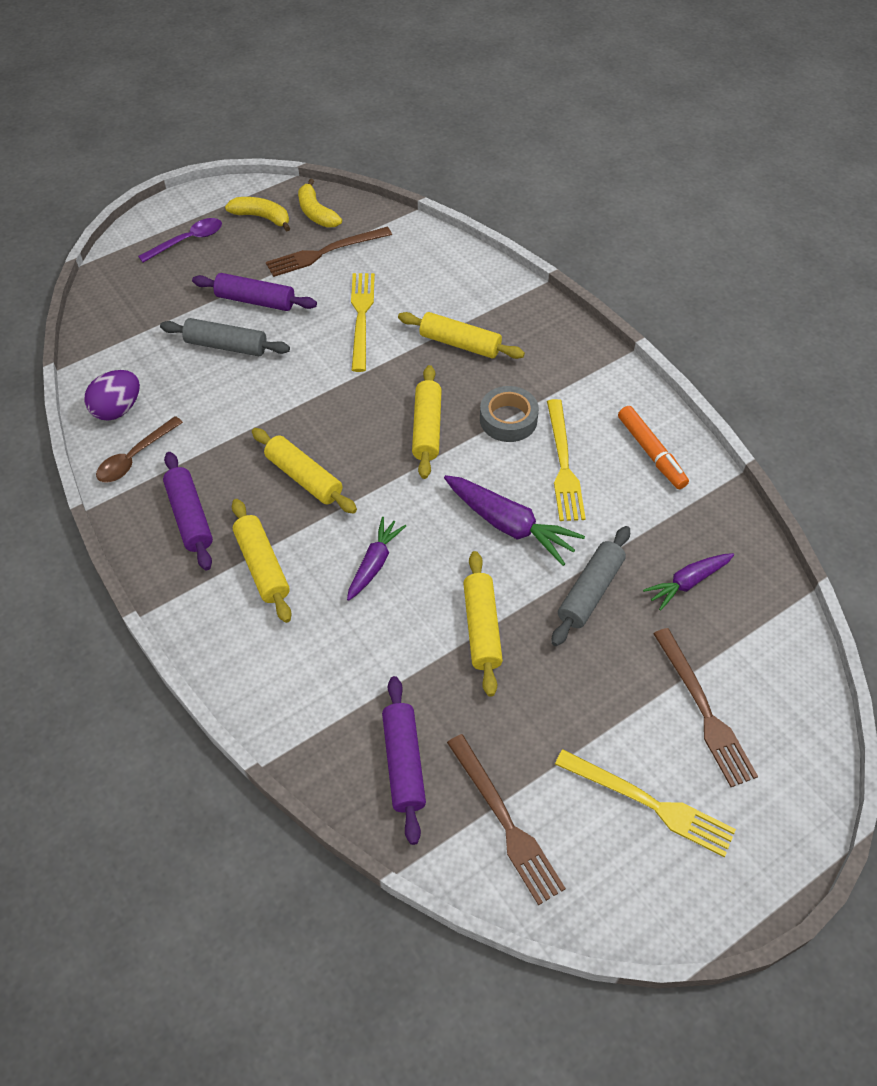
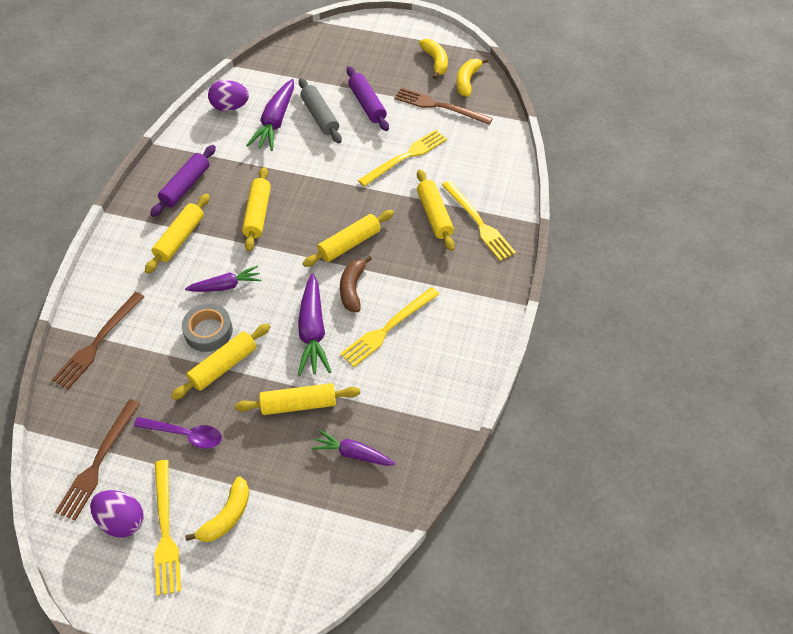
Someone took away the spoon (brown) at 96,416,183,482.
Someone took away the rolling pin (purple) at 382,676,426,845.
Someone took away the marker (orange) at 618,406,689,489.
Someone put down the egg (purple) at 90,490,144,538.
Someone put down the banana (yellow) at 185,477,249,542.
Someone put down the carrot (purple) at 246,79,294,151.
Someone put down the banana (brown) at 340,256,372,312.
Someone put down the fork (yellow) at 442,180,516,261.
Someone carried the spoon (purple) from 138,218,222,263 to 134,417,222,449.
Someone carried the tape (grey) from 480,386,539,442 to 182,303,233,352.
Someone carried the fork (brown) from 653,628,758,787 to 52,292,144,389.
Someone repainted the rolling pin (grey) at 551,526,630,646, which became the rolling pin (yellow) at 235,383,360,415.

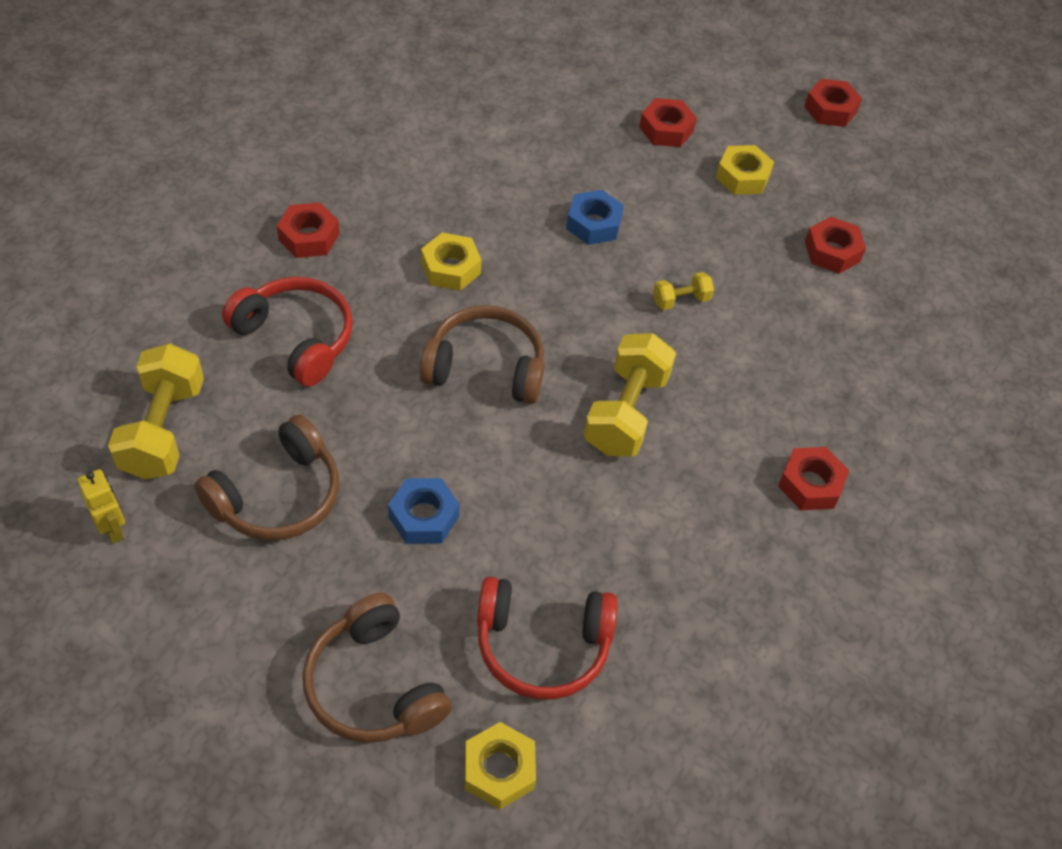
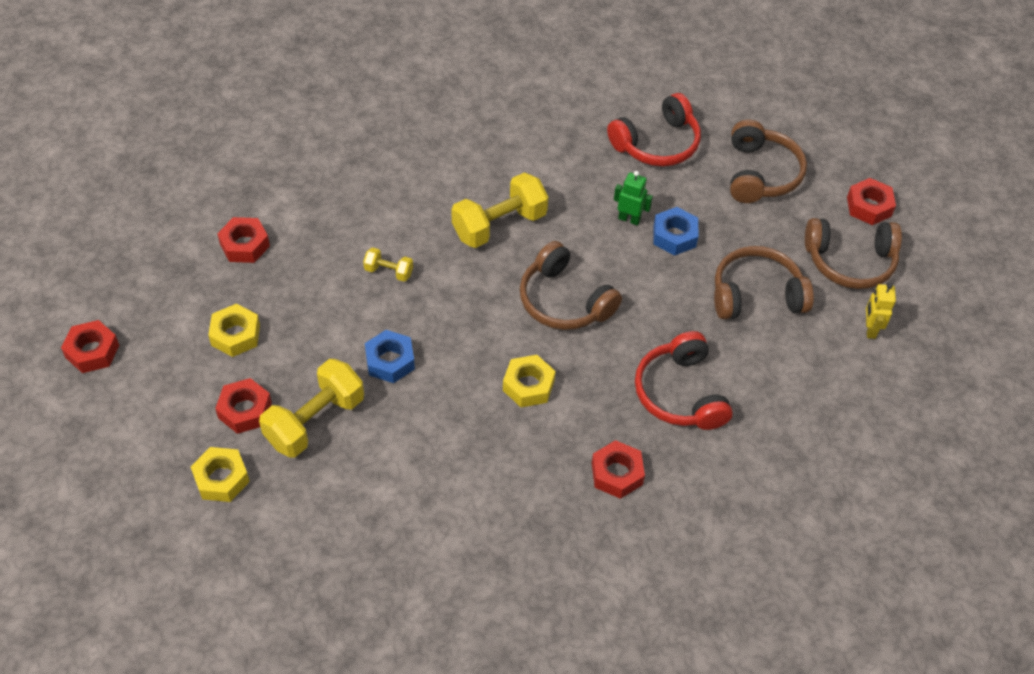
Someone put down the robot (green) at 614,171,653,226.
Someone put down the headphones (brown) at 805,218,902,289.
Someone carried the dumbbell (yellow) from 108,343,204,480 to 259,359,364,457.
Someone carried the nut (yellow) from 465,722,536,809 to 191,447,250,502.
Someone carried the nut (red) from 778,447,849,510 to 847,178,896,225.
Someone rotated the headphones (red) at 477,577,618,700 by 105 degrees clockwise.

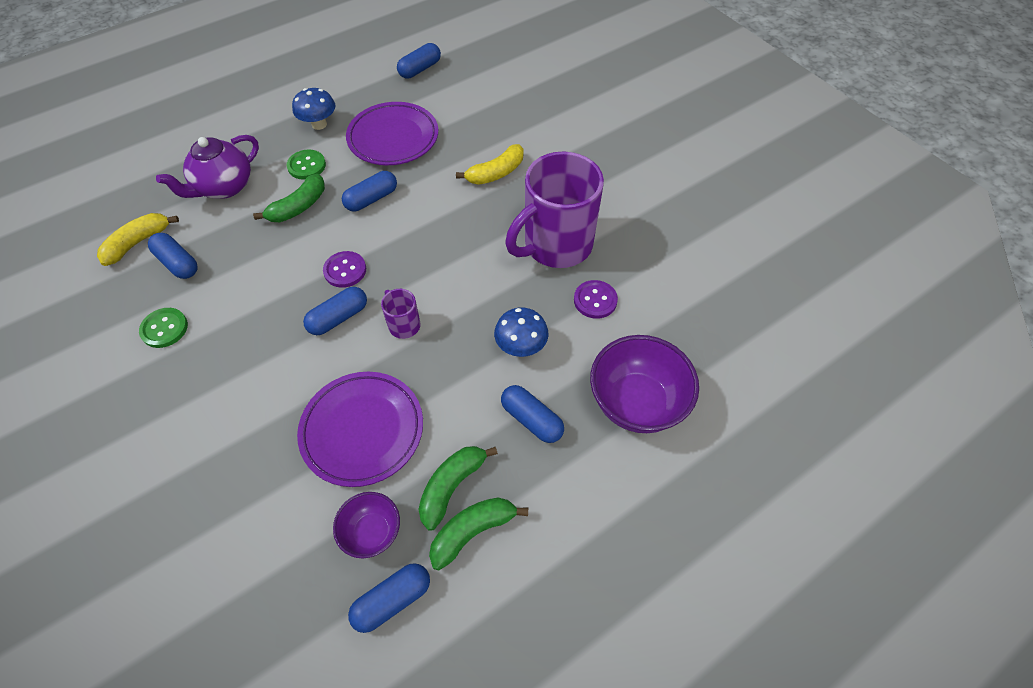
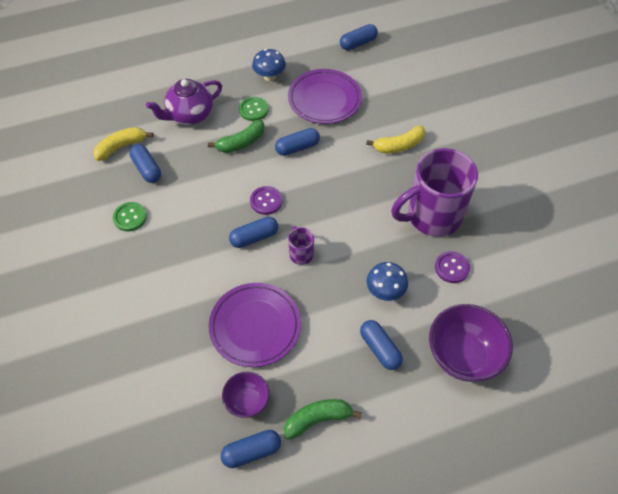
Someone took away the banana (green) at 419,446,498,531.

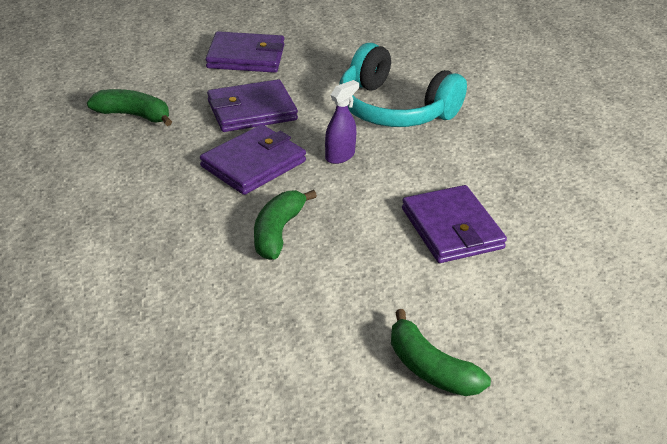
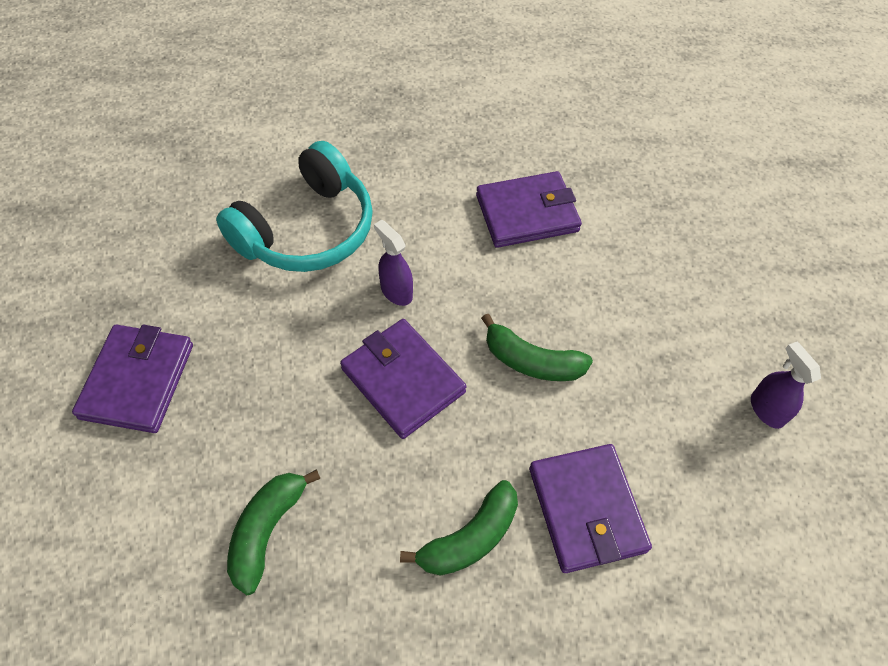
Someone put down the spray bottle (purple) at 751,341,821,429.
Someone carried the wallet (purple) from 207,79,298,132 to 529,444,652,573.
Someone carried the banana (green) from 391,309,491,396 to 400,480,518,576.

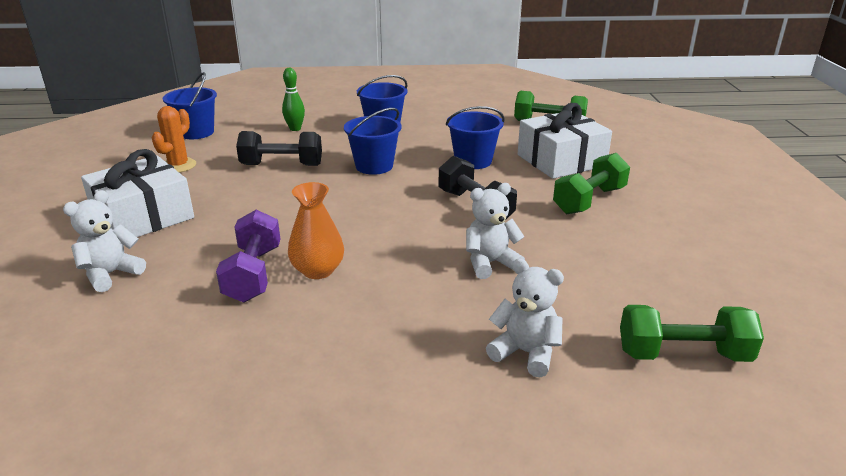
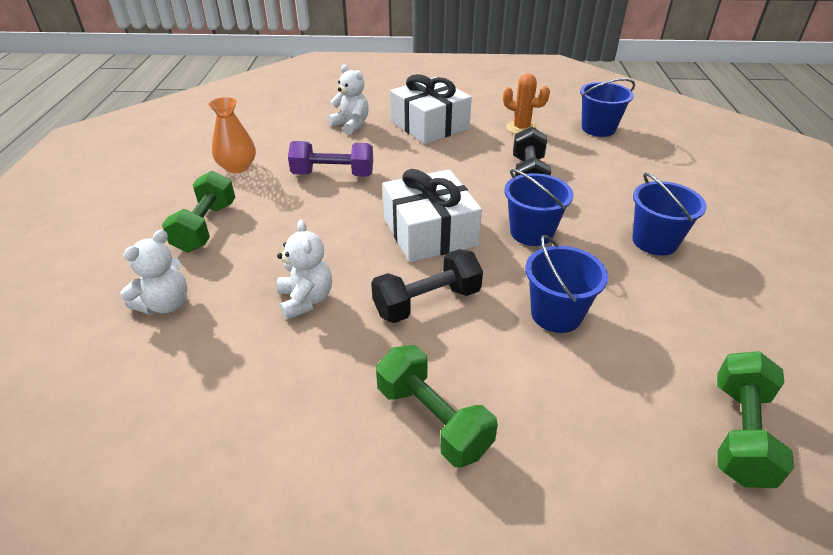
Someone took away the bowling pin (green) at 282,68,305,131.
Someone carried the vase (orange) from 288,182,344,279 to 208,97,256,173.
Someone carried the gift (white) from 518,103,612,179 to 383,169,482,262.
Someone carried the dumbbell (green) from 620,305,764,362 to 162,171,235,252.

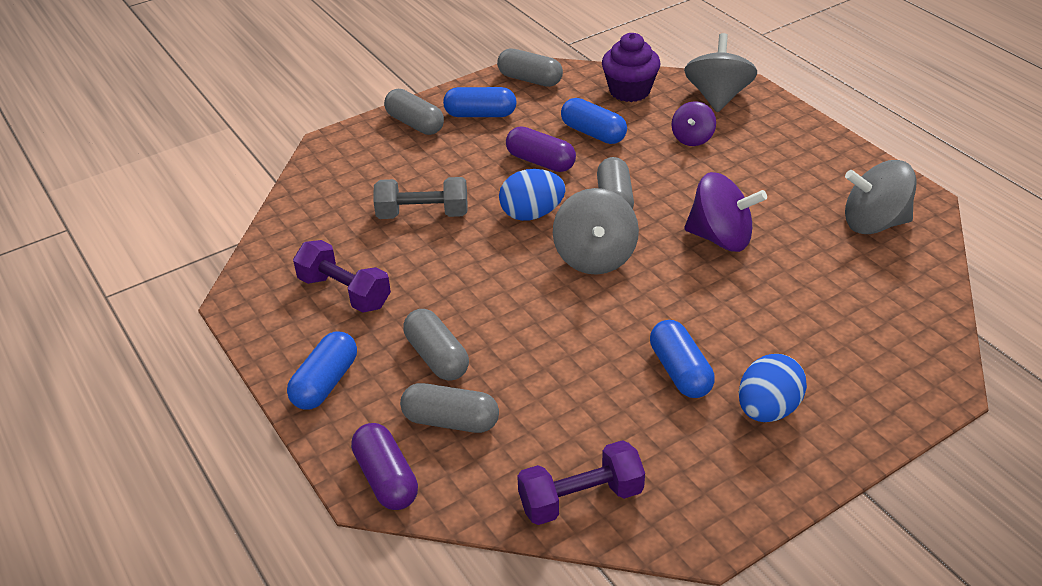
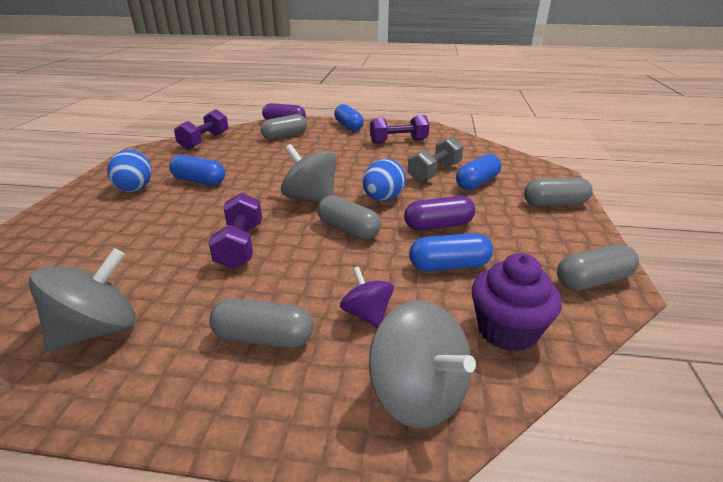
Someone carried the capsule (grey) from 403,309,469,381 to 210,298,313,348.
Someone carried the capsule (blue) from 443,87,516,117 to 456,154,501,190.
Someone swapped the spinning top (purple) at 684,172,767,252 for the dumbbell (purple) at 208,192,262,269.

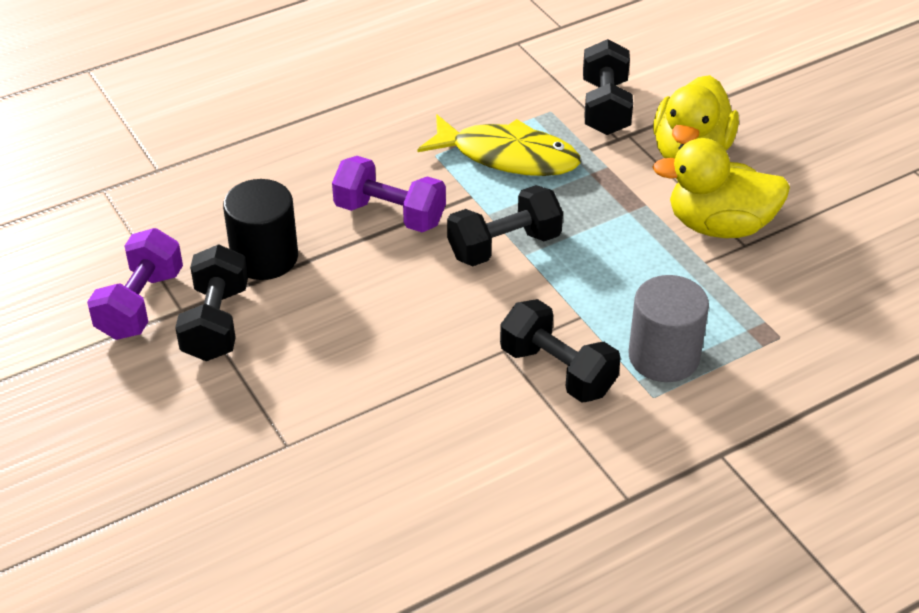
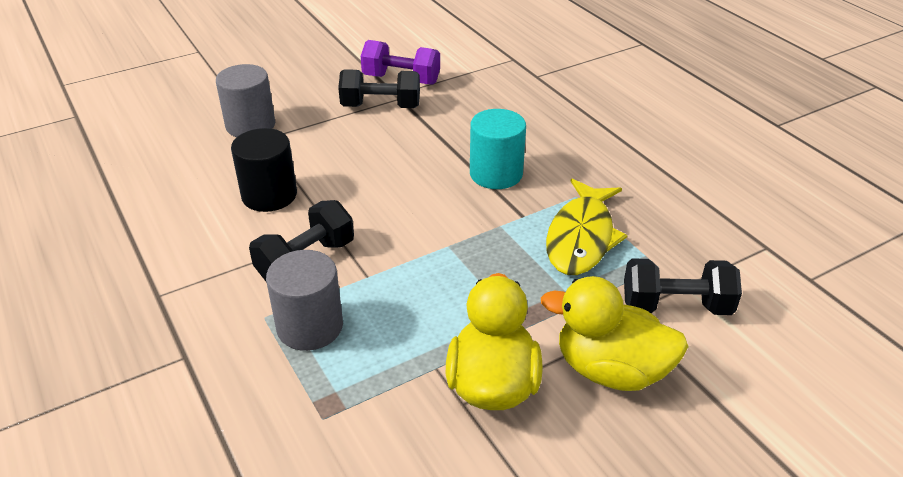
Someone took away the dumbbell (black) at 447,185,563,266.
Someone put down the cylinder (grey) at 216,64,275,137.
Someone carried the cylinder (black) from 223,179,298,280 to 231,128,297,212.
Someone swapped the dumbbell (purple) at 332,156,446,232 for the cylinder (turquoise) at 470,109,526,189.

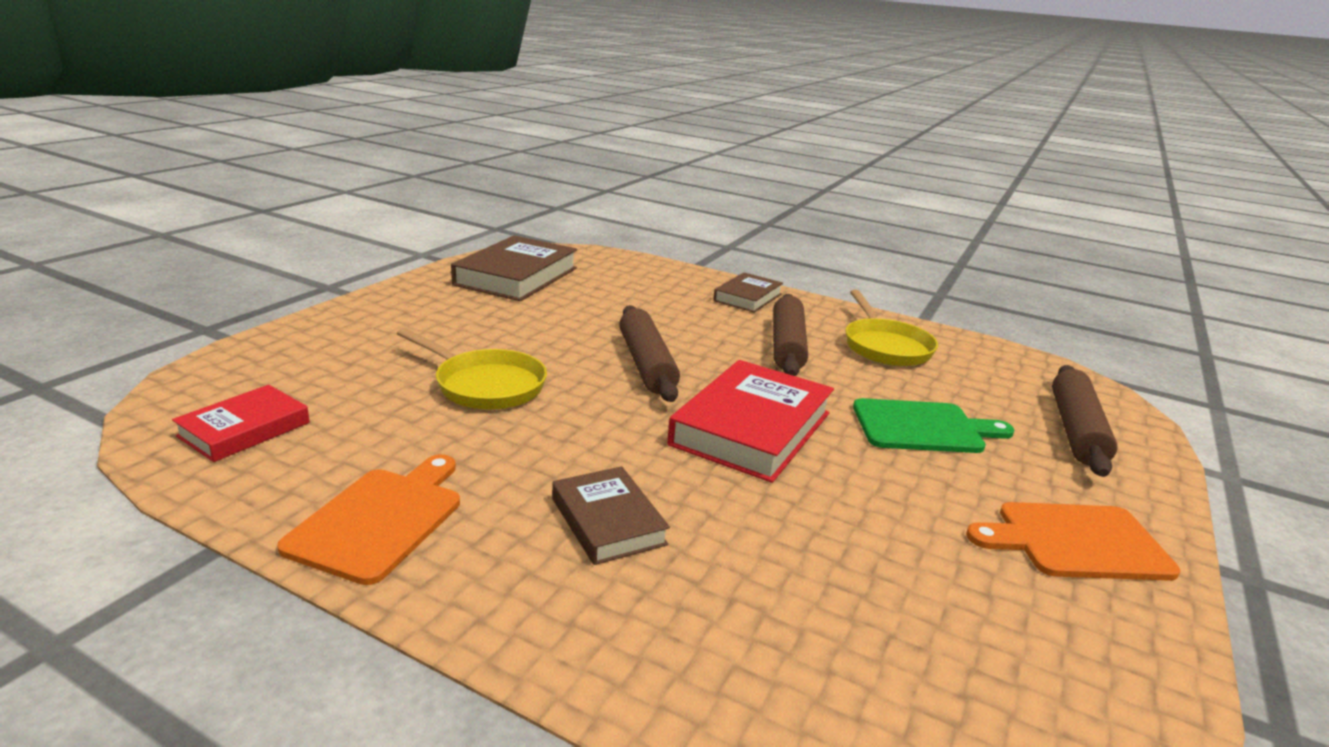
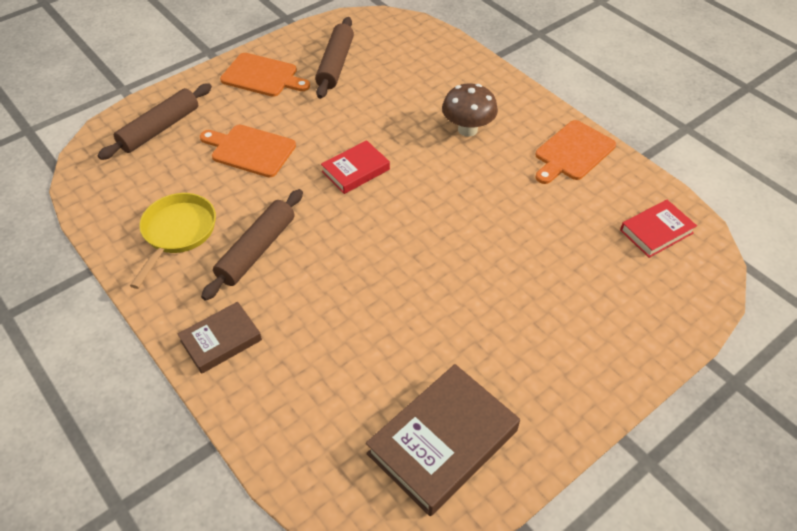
Someone took away the pan (yellow) at 397,328,547,410.
Someone carried the rolling pin (brown) from 619,305,680,402 to 315,17,354,99.
Someone swapped the book (brown) at 552,466,670,565 for the mushroom (brown) at 442,83,498,137.
Someone repainted the cutting board (green) at 853,398,1014,453, which became the cutting board (orange) at 200,124,296,178.
Someone scaled the book (red) at 667,360,834,483 by 0.58.

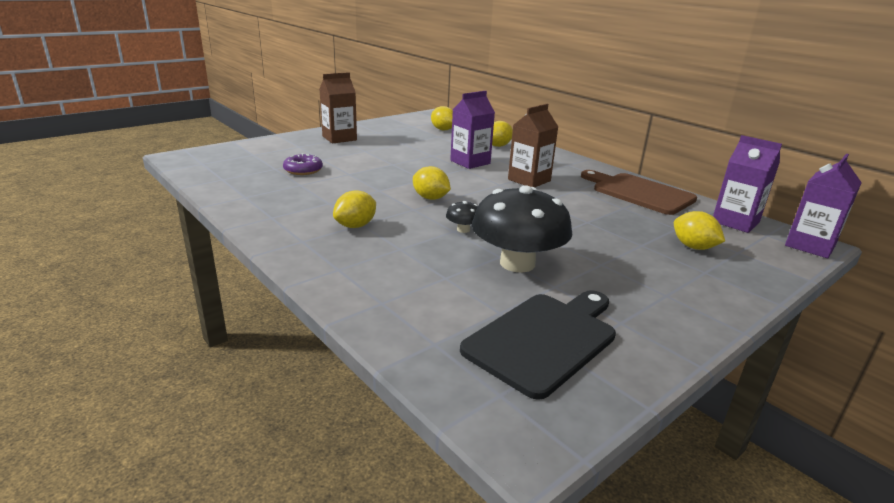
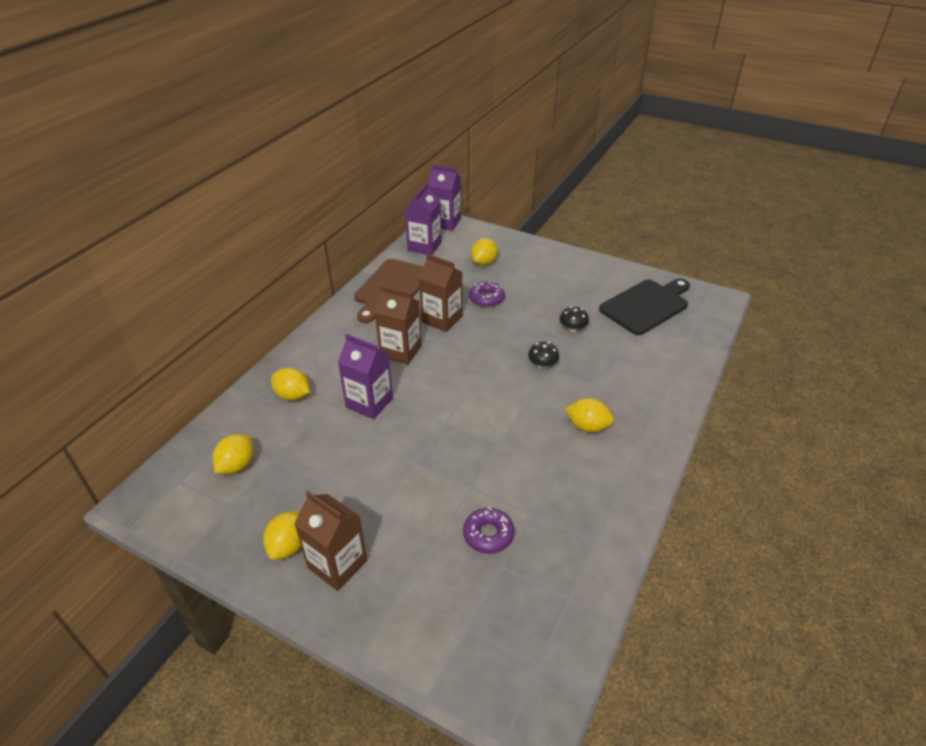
Someone put down the carton (brown) at 419,254,463,332.
Someone put down the donut (purple) at 469,282,505,307.
Someone carried the lemon (yellow) from 413,166,451,200 to 263,511,301,560.
Someone rotated the cutting board (black) at 460,290,616,400 by 120 degrees clockwise.
Someone scaled the mushroom (black) at 472,185,573,273 by 0.42.

